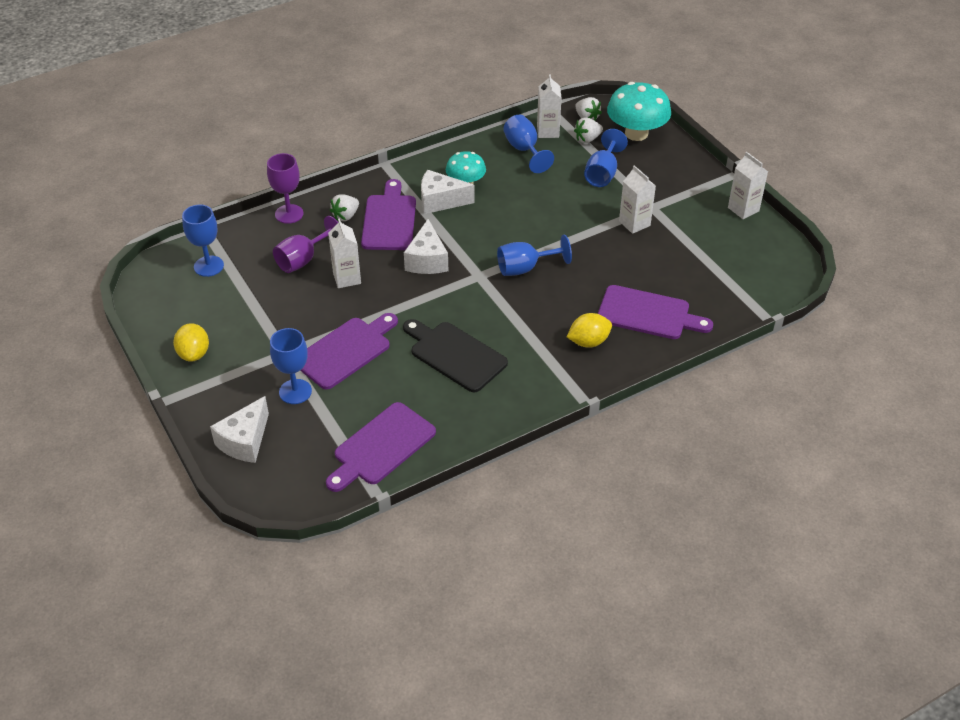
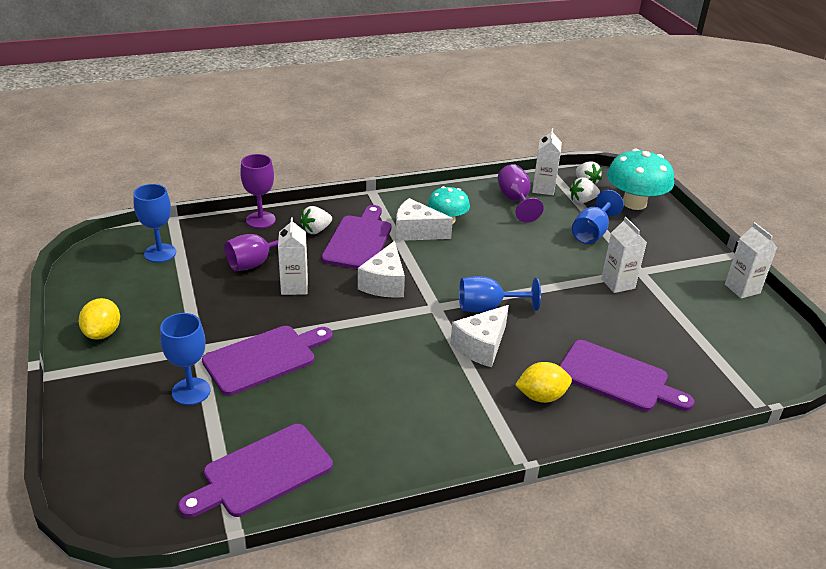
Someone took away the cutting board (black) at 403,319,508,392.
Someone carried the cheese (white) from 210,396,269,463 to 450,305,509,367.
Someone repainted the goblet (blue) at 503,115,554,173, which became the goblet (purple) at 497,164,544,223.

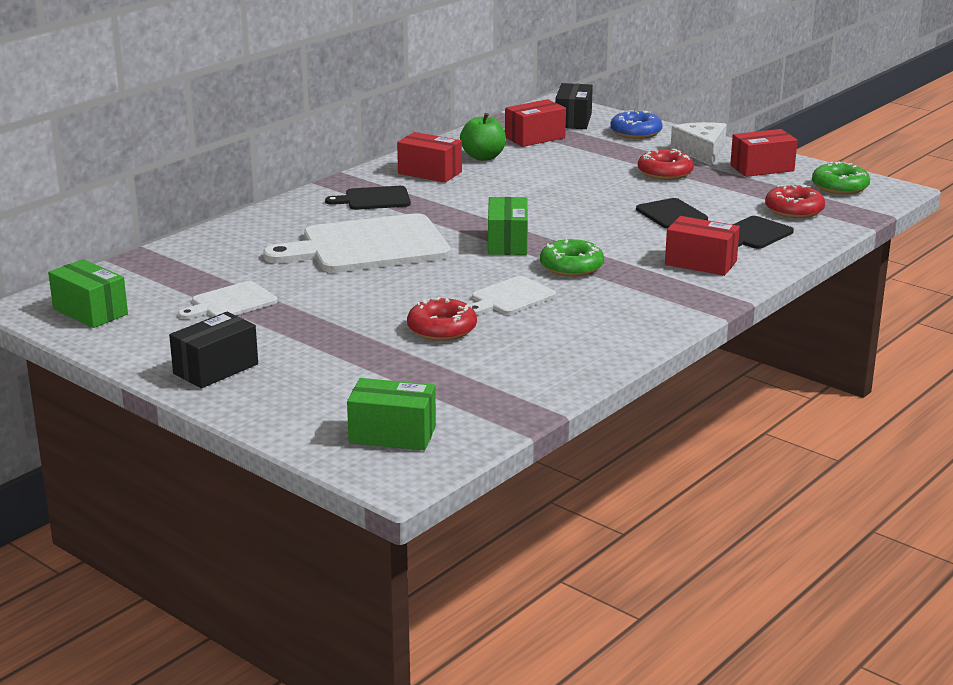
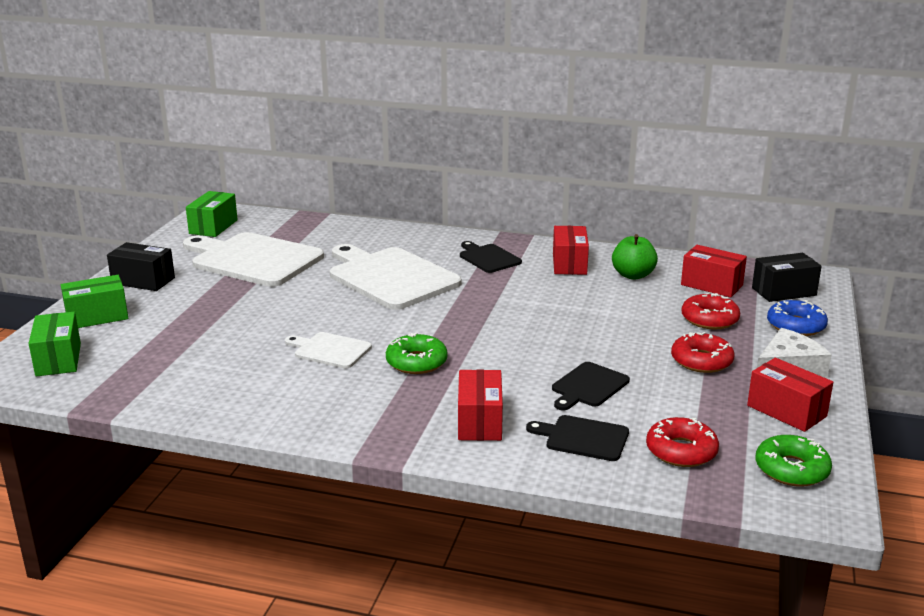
Someone carried the donut (red) from 407,297,477,341 to 681,292,740,329.
Someone carried the box (green) from 488,197,528,255 to 61,275,128,328.
Someone scaled the cutting board (white) at 178,281,278,319 by 2.00.

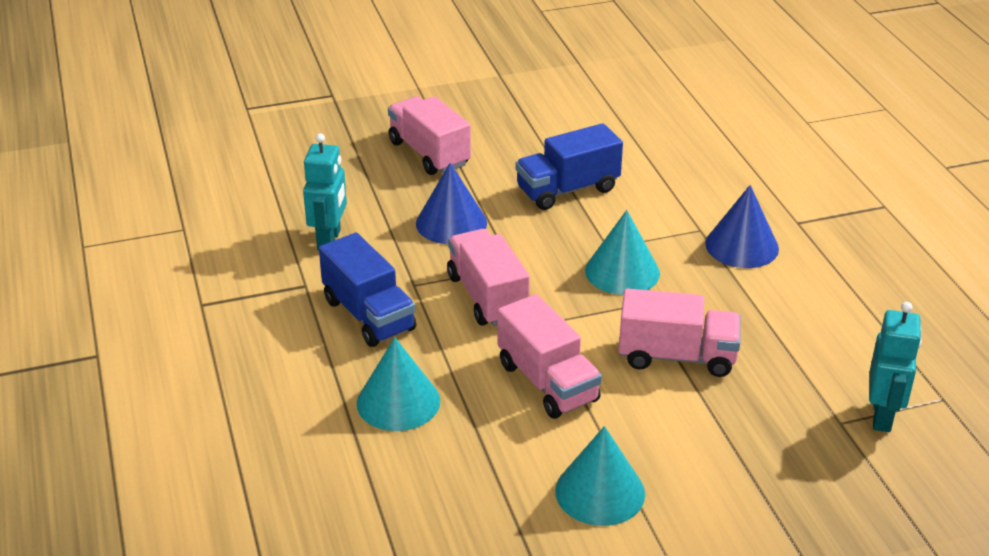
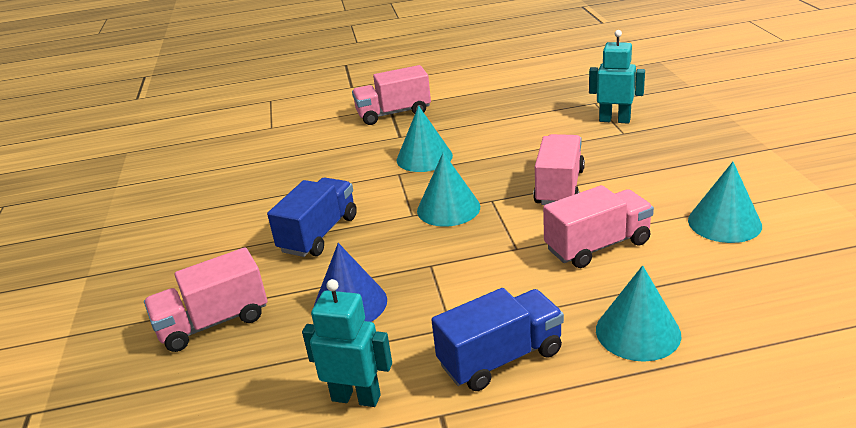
Someone carried the truck (pink) from 447,229,530,326 to 352,65,431,125.
Someone repainted the cone (blue) at 705,185,779,268, which became the cone (turquoise) at 397,106,453,172.
Someone rotated the truck (blue) at 515,123,623,210 by 135 degrees counterclockwise.

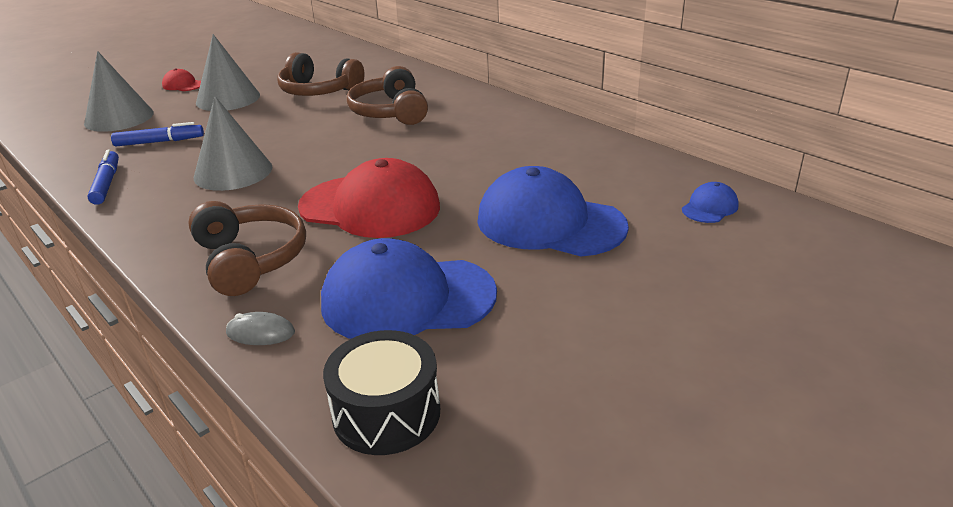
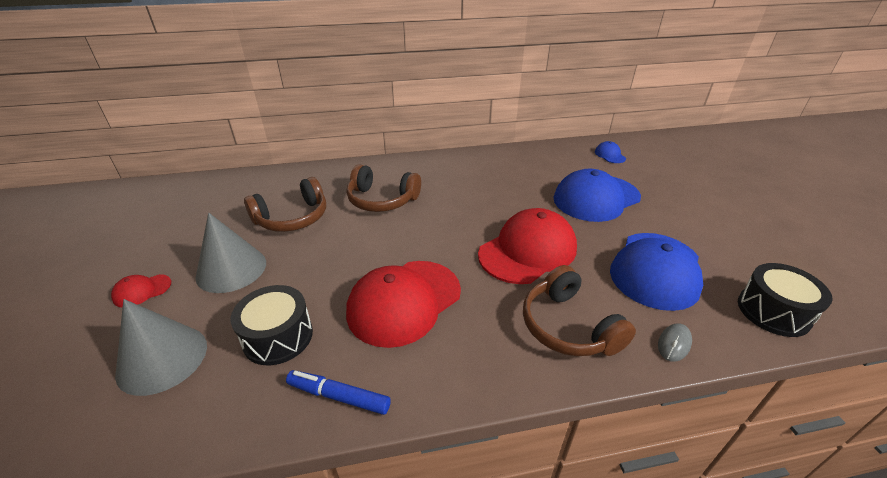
Someone swapped the marker (blue) at 111,122,204,147 for the drum (black) at 231,285,313,365.
Someone swapped the cone (grey) at 194,96,272,191 for the cap (red) at 346,261,461,348.
Someone rotated the headphones (brown) at 188,201,306,296 by 120 degrees counterclockwise.

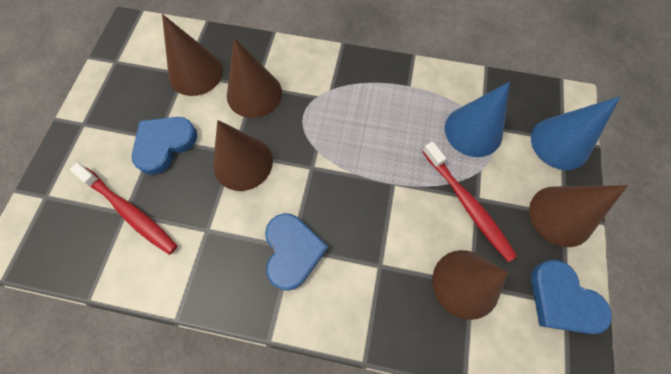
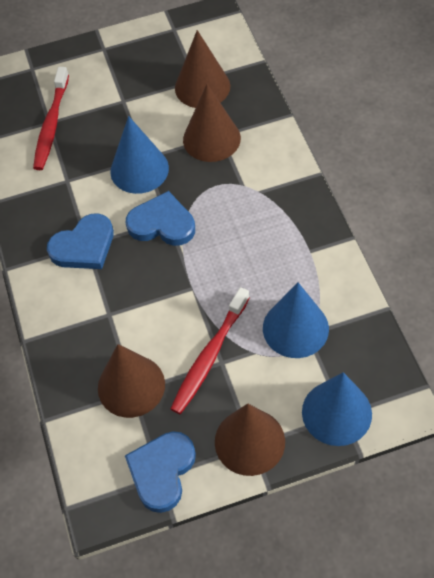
Someone carried the heart (blue) from 132,117,197,175 to 126,191,195,246.
Someone repainted the cone (brown) at 213,120,273,191, which became the cone (blue) at 110,116,169,194.

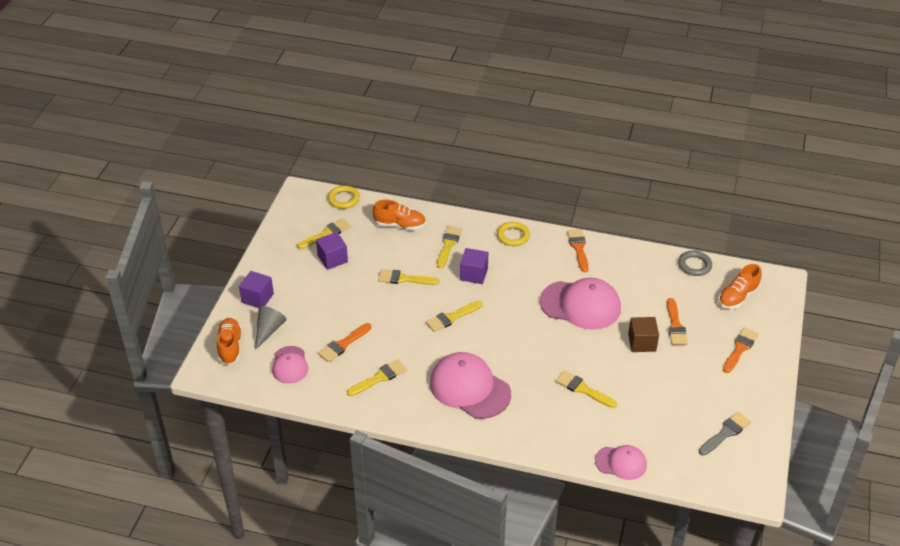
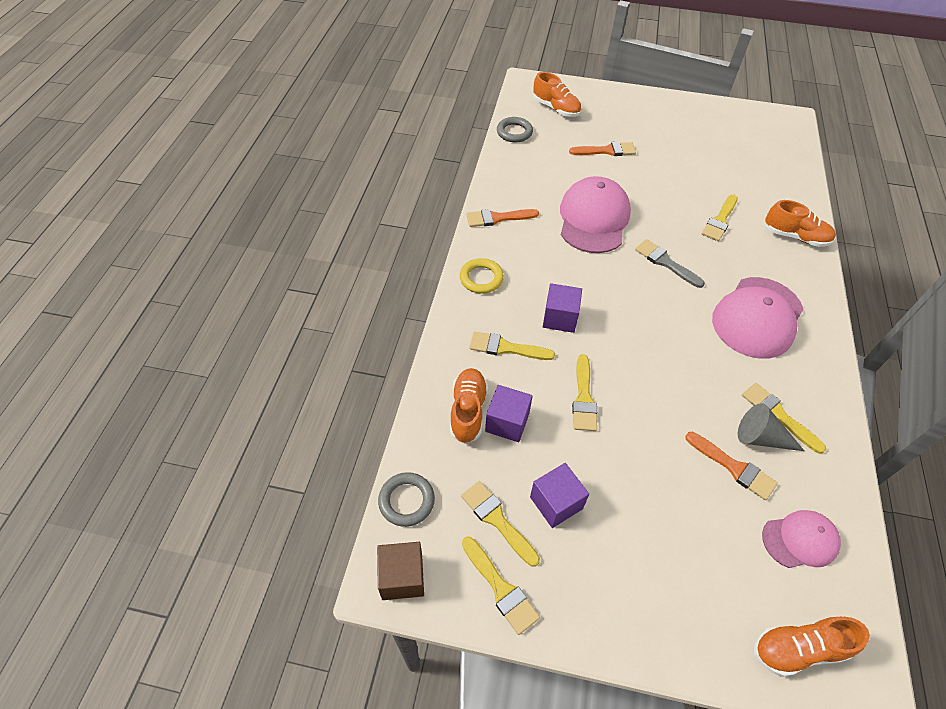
Someone took away the cap (pink) at 595,445,647,480.
Someone took away the brush (orange) at 723,327,759,373.
Someone put down the shoe (orange) at 765,200,836,247.
Someone carried the cube (purple) from 239,271,274,308 to 485,385,533,442.
Someone carried the cone (grey) from 255,306,287,350 to 738,403,804,451.
Someone carried the brush (yellow) from 426,301,483,332 to 462,537,540,635.
Someone carried the cube (brown) from 628,317,659,352 to 377,542,424,600.
Someone carried the brush (grey) from 699,412,751,455 to 635,239,705,288.
Someone repainted the ring (yellow) at 328,186,360,209, which became the ring (grey) at 378,472,435,527.

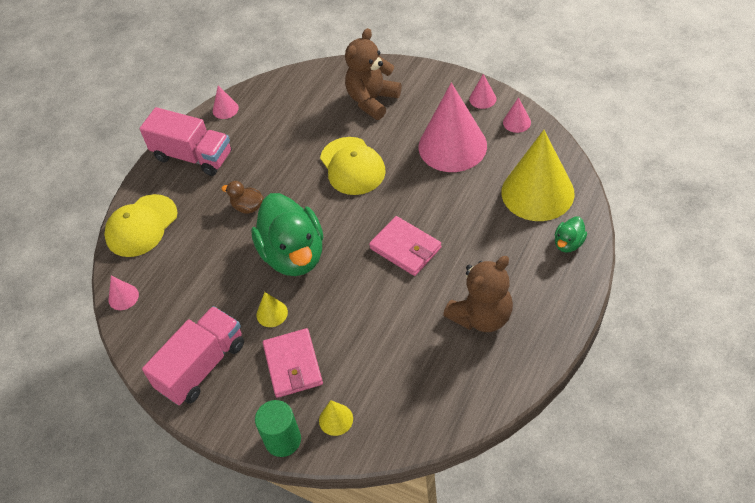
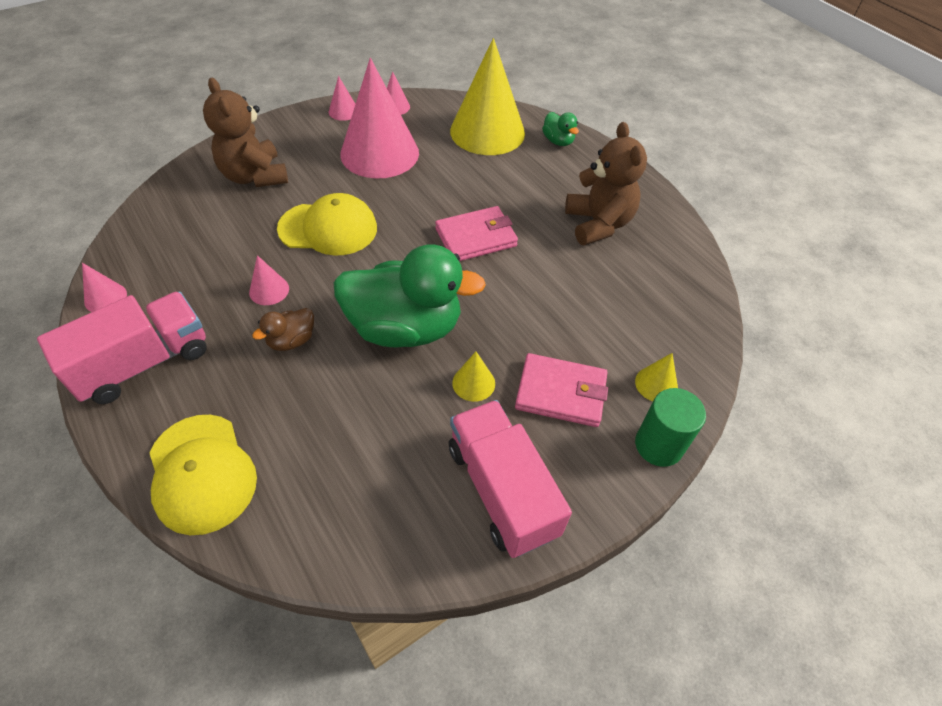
Someone carried the cone (pink) from 108,276,139,310 to 249,255,289,305.

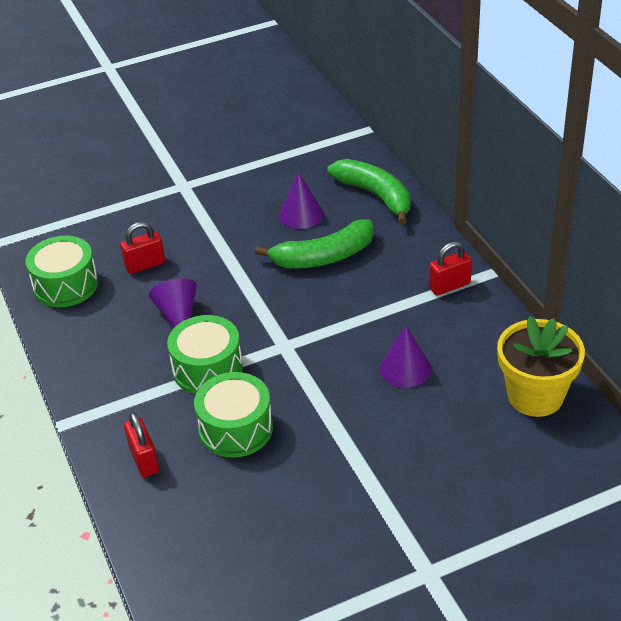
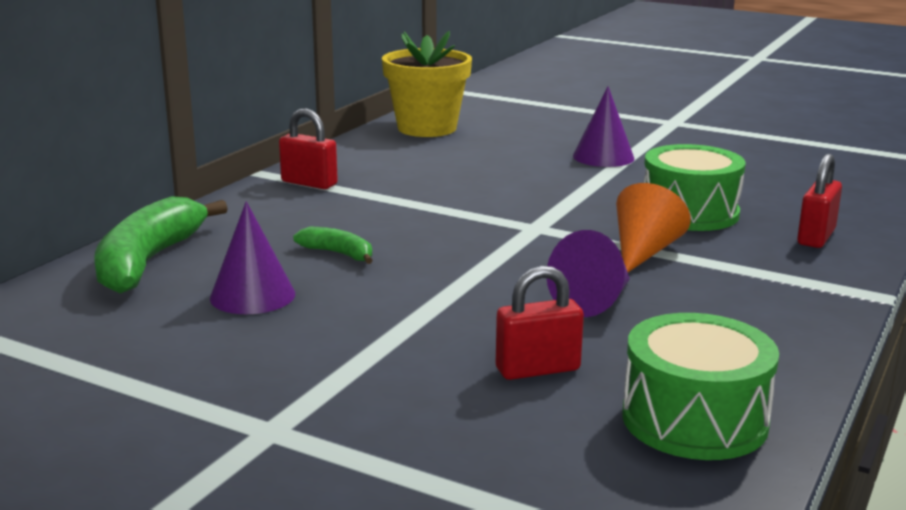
Someone carried the cone (purple) from 380,324,431,388 to 573,86,634,167.
Someone swapped the drum (green) at 167,315,243,394 for the cone (orange) at 616,183,691,272.
Someone rotated the padlock (red) at 120,222,165,274 by 45 degrees counterclockwise.
Someone scaled the banana (green) at 255,220,374,268 by 0.49.

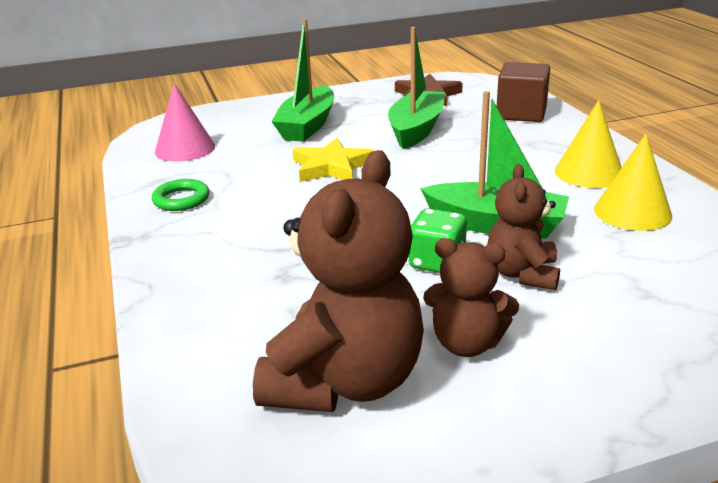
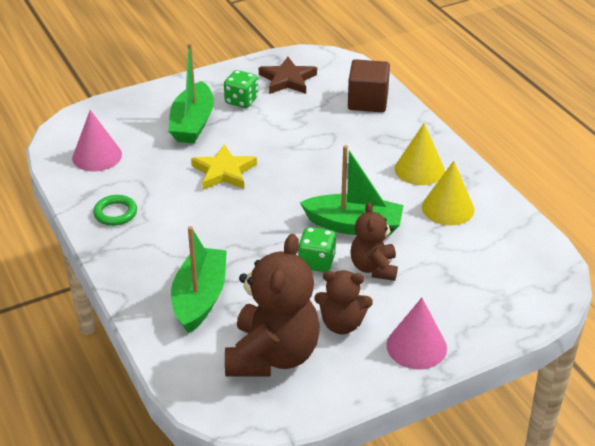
Someone put down the dice (green) at 224,70,258,108.
Someone put down the cone (pink) at 386,298,447,369.
Someone carried the boat (green) from 388,27,445,149 to 171,226,227,334.

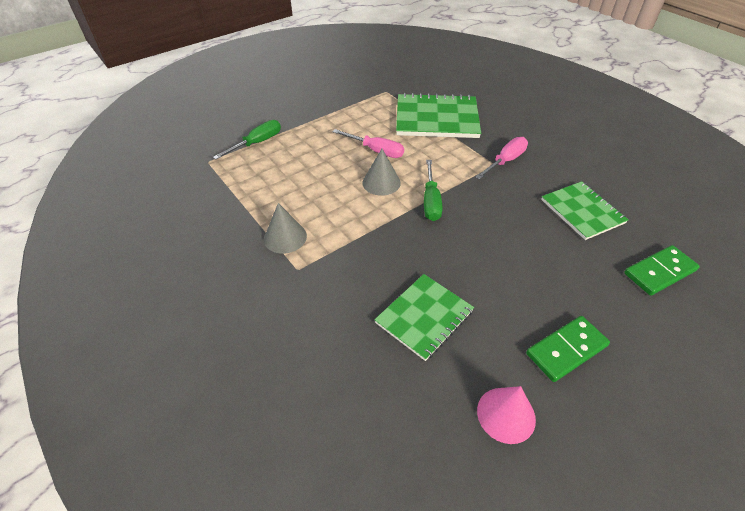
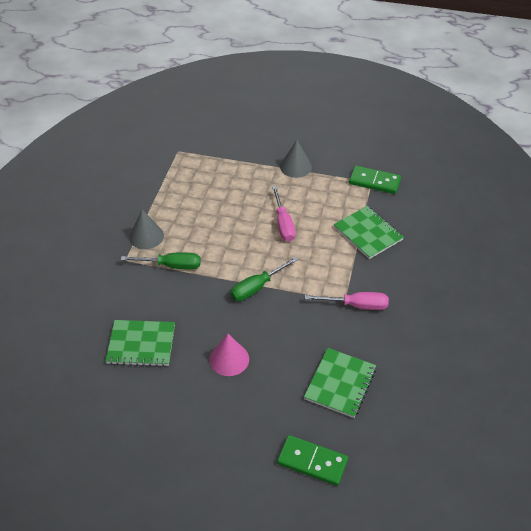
Someone carried the screwdriver (green) from 213,120,281,159 to 121,253,201,270.
Someone carried the cone (grey) from 362,149,401,196 to 280,140,312,178.
Someone carried the cone (pink) from 477,386,536,444 to 210,334,249,376.
Someone carried the domino (green) from 526,316,610,382 to 349,166,401,194.
Someone scaled the notebook (green) at 396,93,481,138 by 0.65.

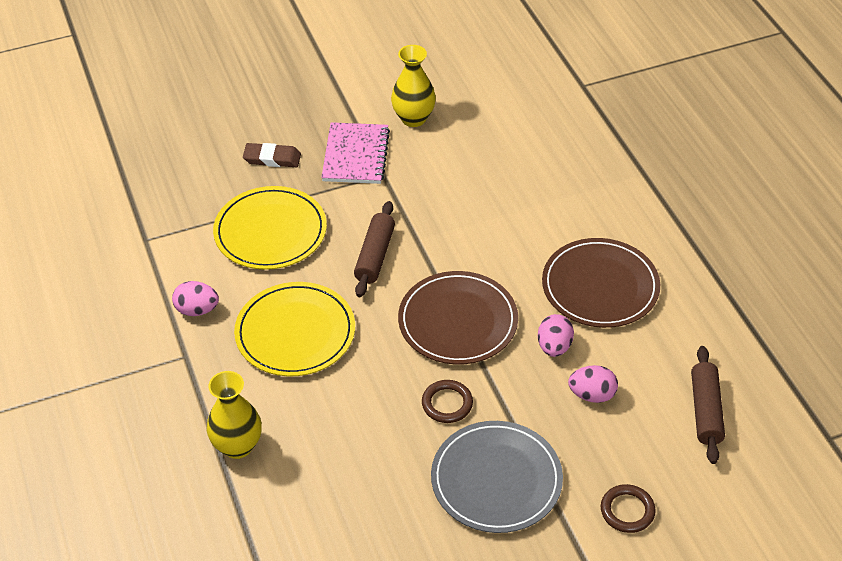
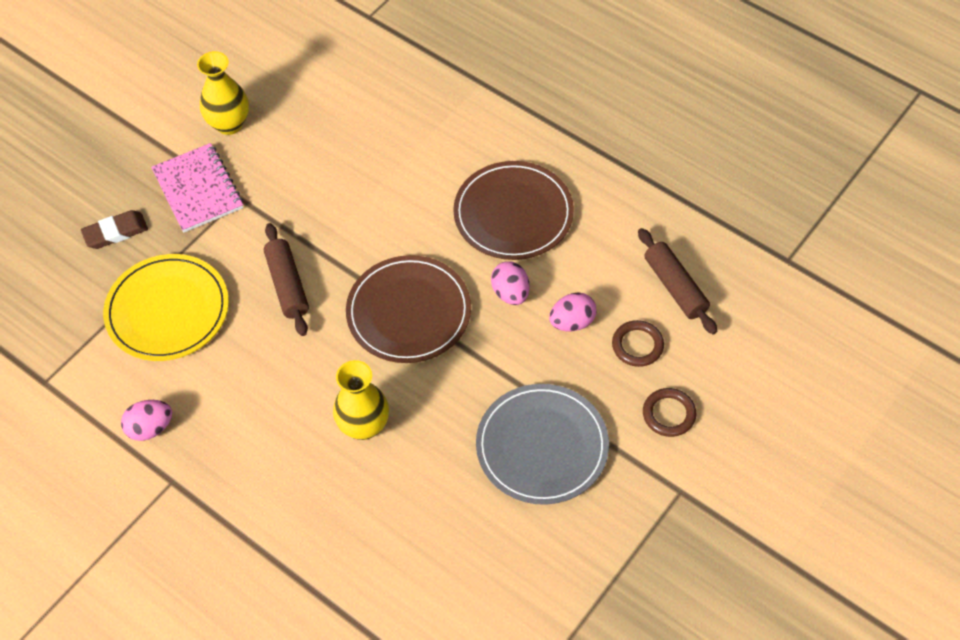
Someone took away the plate (yellow) at 234,282,355,376.
Someone carried the vase (yellow) from 207,371,262,459 to 333,360,389,440.
Someone carried the ring (brown) from 422,380,473,423 to 612,320,664,367.

